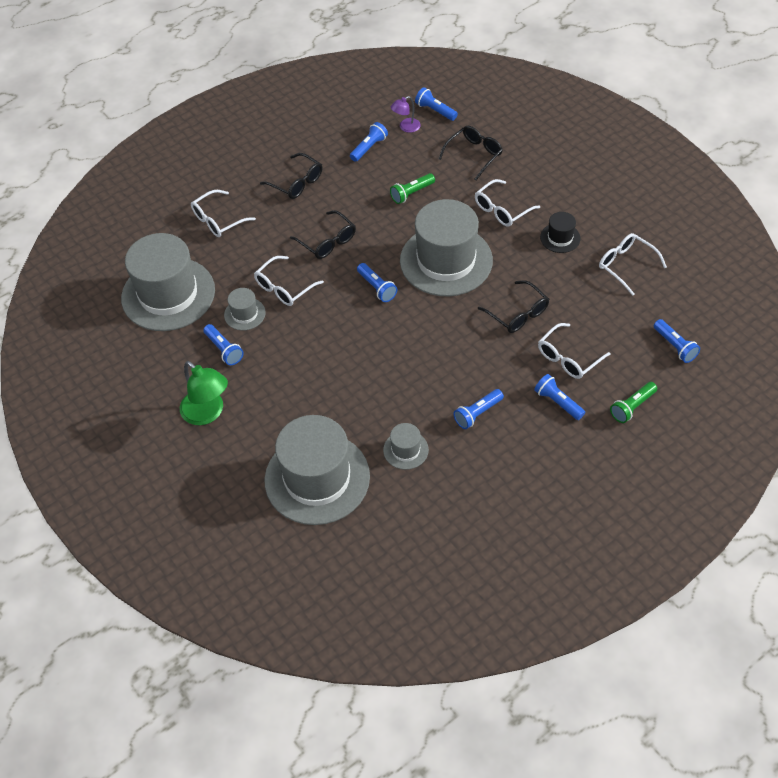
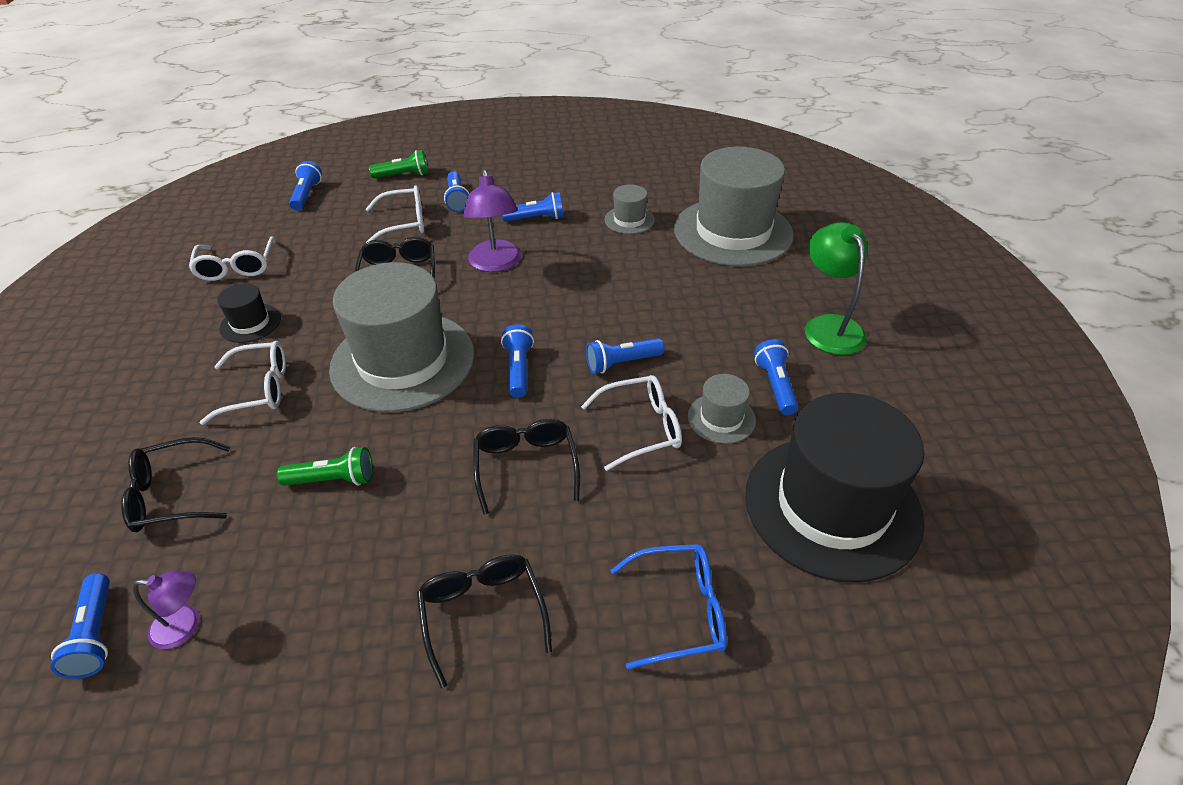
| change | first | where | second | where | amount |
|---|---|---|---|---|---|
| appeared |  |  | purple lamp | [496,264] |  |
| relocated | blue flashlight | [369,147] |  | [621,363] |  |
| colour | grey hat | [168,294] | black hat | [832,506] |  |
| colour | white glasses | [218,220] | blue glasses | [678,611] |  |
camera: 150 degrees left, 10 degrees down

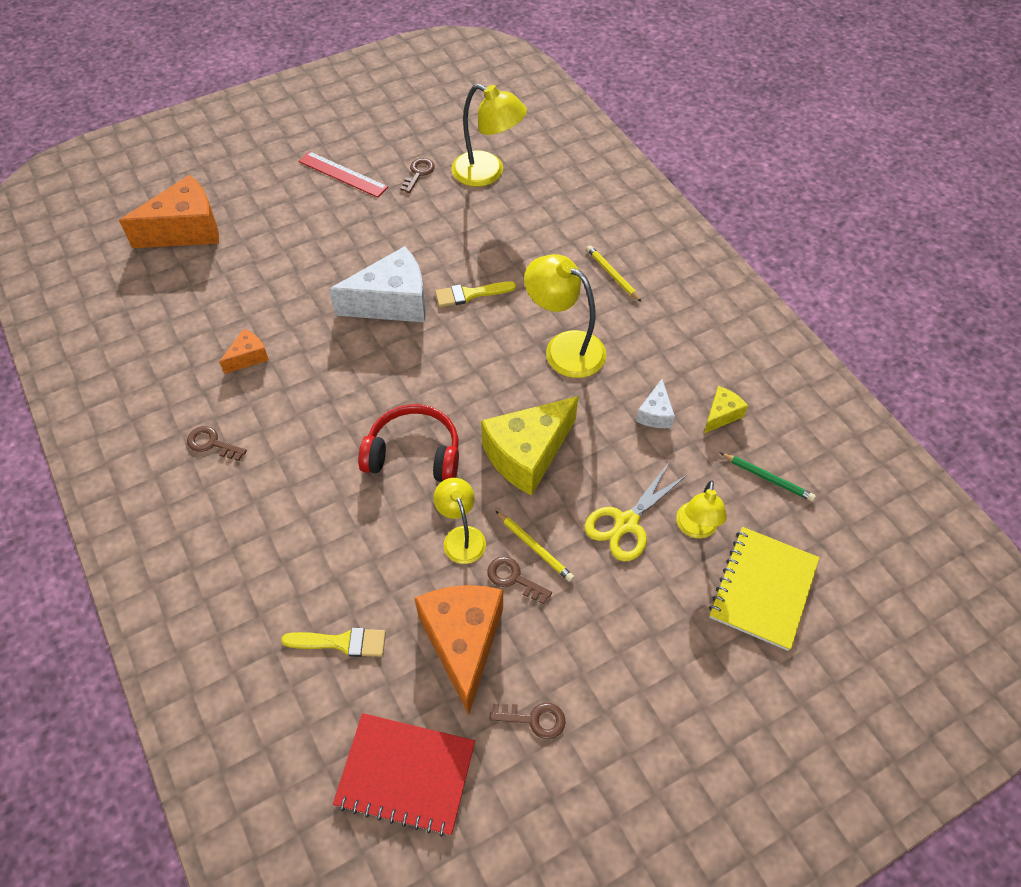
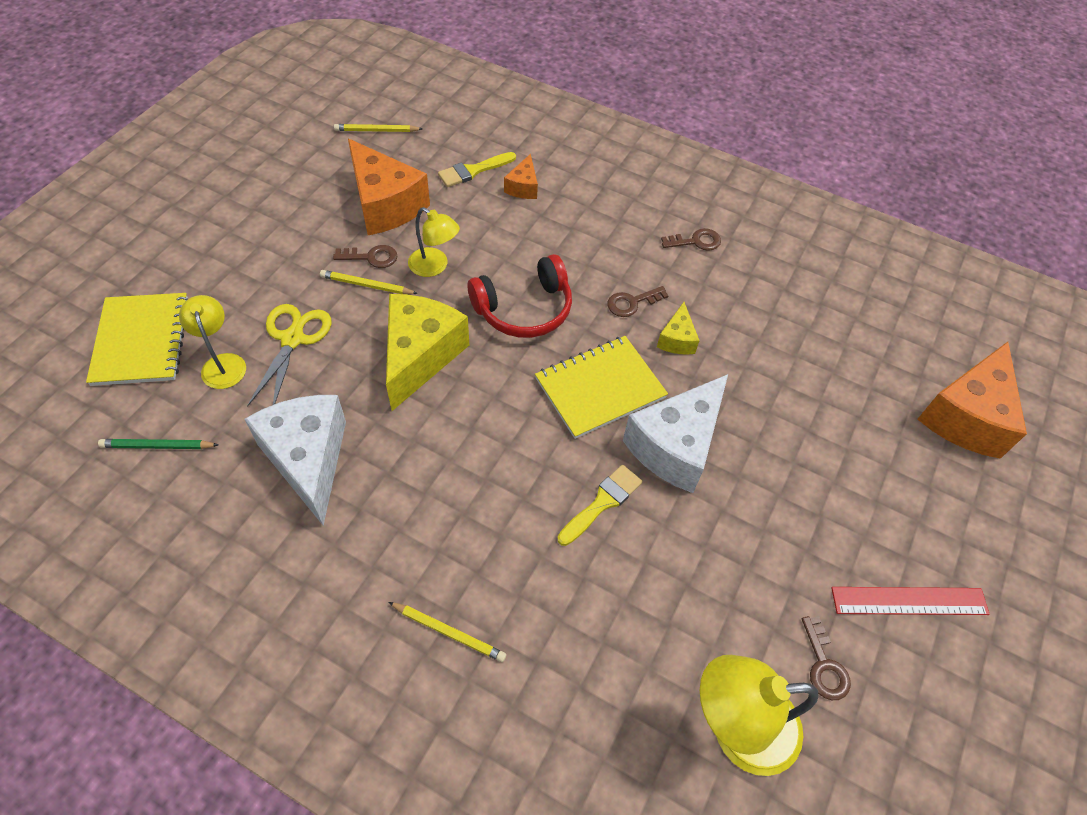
| change | first | where | second | where | amount |
|---|---|---|---|---|---|
| missing | yellow lamp | [564,348] |  |  |  |
| appeared |  |  | yellow notebook | [600,388] |  |
| relocated | orange cheese | [248,357] |  | [523,187] |  |
| relocated | brown key | [534,719] |  | [631,303] |  |
| relocated | yellow cheese | [721,415] |  | [677,339] |  |
| exchanged | red notebook | [406,774] | yellow pencil | [376,131] |  |
| size | white cheese | [655,414] |  | [308,459] | x2.07 |
camera: 145 degrees right, 0 degrees up

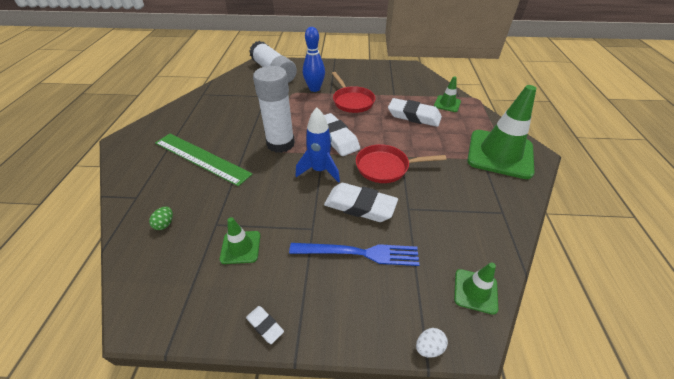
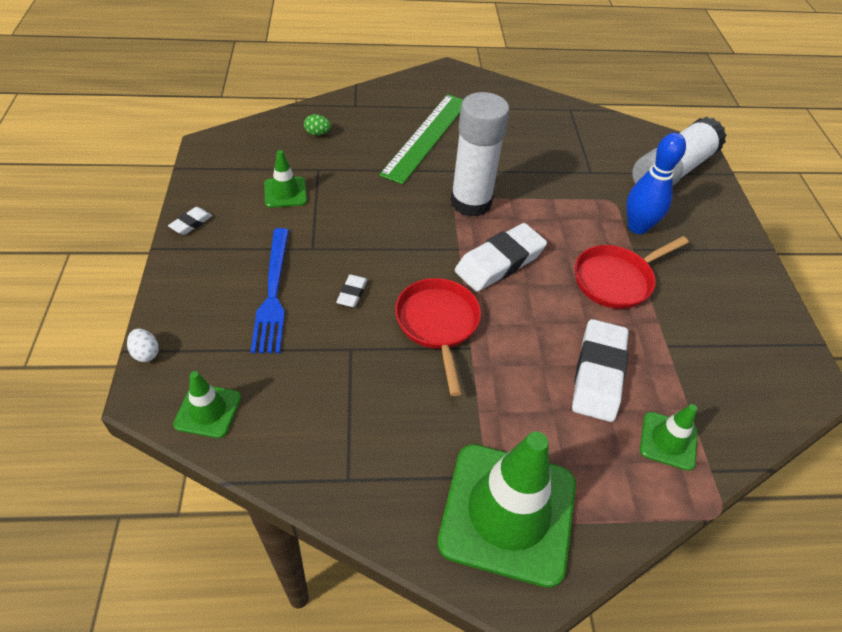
| change | first | where | second | where | amount |
|---|---|---|---|---|---|
| missing | blue rocket | [320,170] |  |  |  |
| size | white eraser | [360,206] |  | [352,293] | x0.47 |
camera: 80 degrees right, 5 degrees up

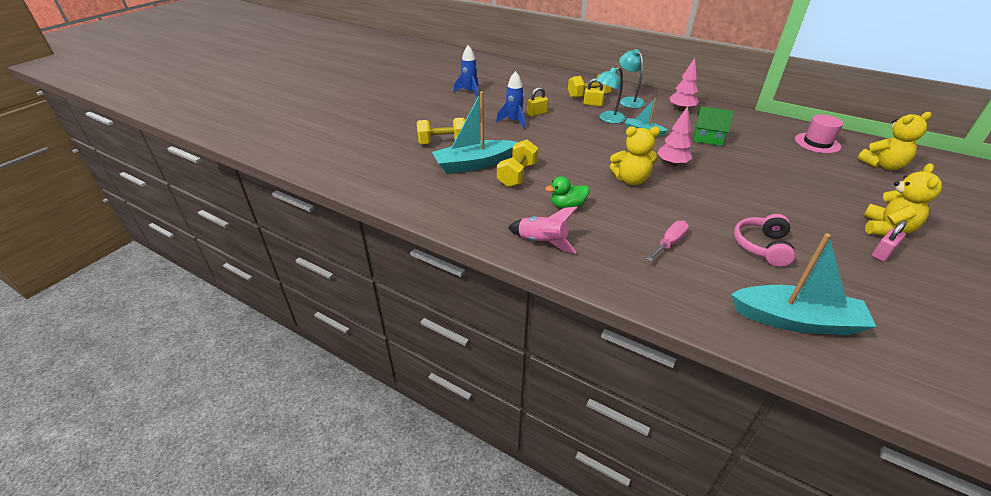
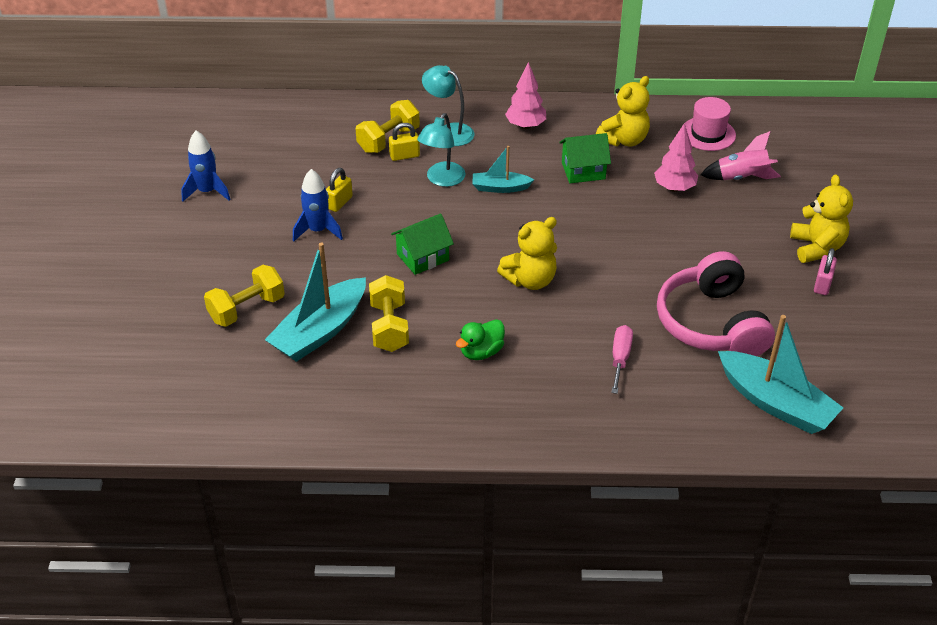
| change | first | where | second | where | amount |
|---|---|---|---|---|---|
| appeared |  |  | green house | [423,257] |  |
| relocated | pink rocket | [542,242] |  | [741,178] |  |
| relocated | pink tree | [672,164] |  | [674,188] |  |
| relocated | yellow teddy bear | [882,165] |  | [624,140] |  |
| spun | turquoise boat | [796,320] |  | [775,403] | 60 degrees clockwise |
| size | pink headphones | [762,246] |  | [711,323] | x1.64 |
camera: 30 degrees left, 5 degrees up

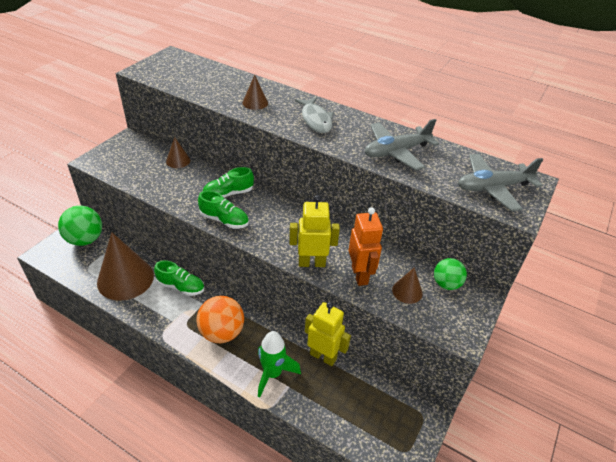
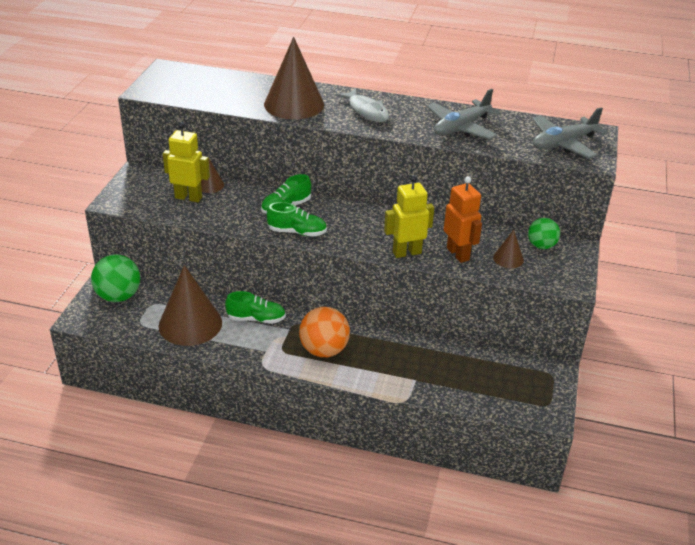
| change | first | where | second | where | amount |
|---|---|---|---|---|---|
| missing | green rocket | [272,374] |  |  |  |
| relocated | yellow robot | [323,356] |  | [188,197] |  |
| size | brown cone | [255,103] |  | [294,104] | x2.14 |
camera: 15 degrees left, 5 degrees down

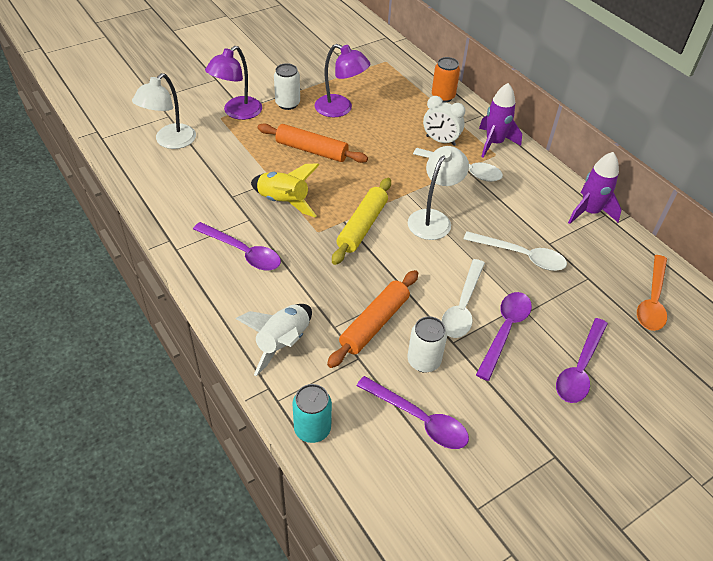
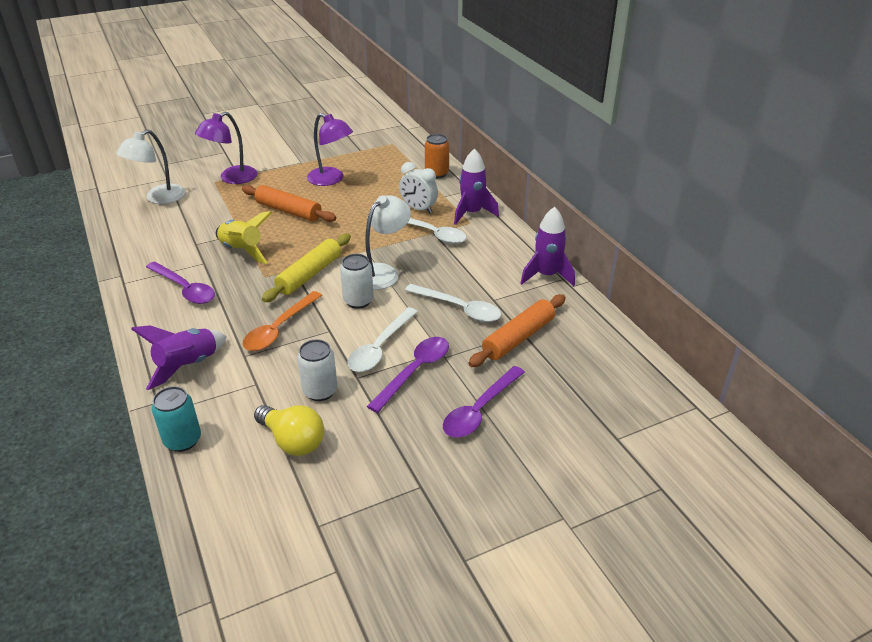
| change | first | where | second | where | amount |
|---|---|---|---|---|---|
| relocated | white can | [287,104] |  | [358,301] |  |
| relocated | orange rolling pin | [374,323] |  | [518,338] |  |
| relocated | orange spoon | [652,300] |  | [279,329] |  |
| exchanged | purple spoon | [419,419] | yellow light bulb | [293,441] |  |
| colour | white rocket | [283,343] | purple rocket | [188,365] |  |
camera: 10 degrees right, 10 degrees down

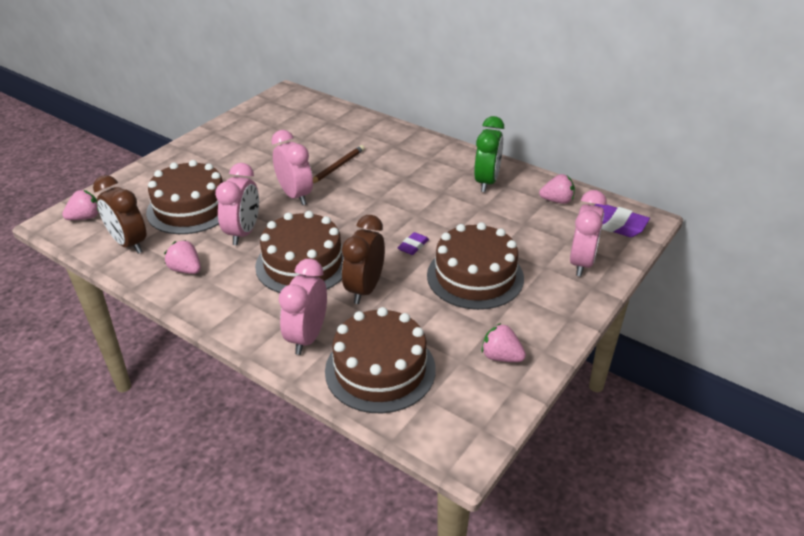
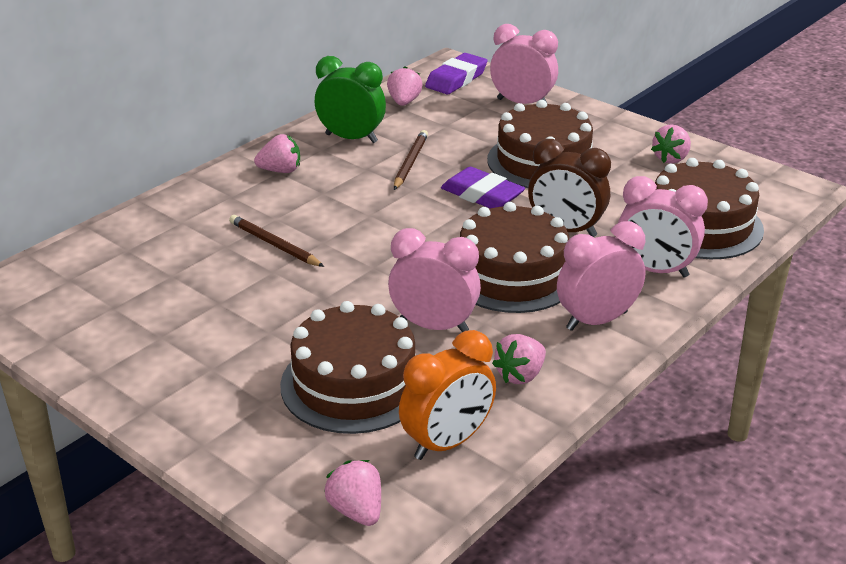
| change | first | where | second | where | amount |
|---|---|---|---|---|---|
| appeared |  |  | pink strawberry | [280,171] |  |
| appeared |  |  | brown pencil | [410,162] |  |
| relocated | pink clock | [295,195] |  | [596,321] |  |
| colour | brown clock | [129,244] | orange clock | [447,443] |  |
| size | purple eraser | [413,246] |  | [482,195] | x1.77 |
camera: 85 degrees left, 5 degrees down

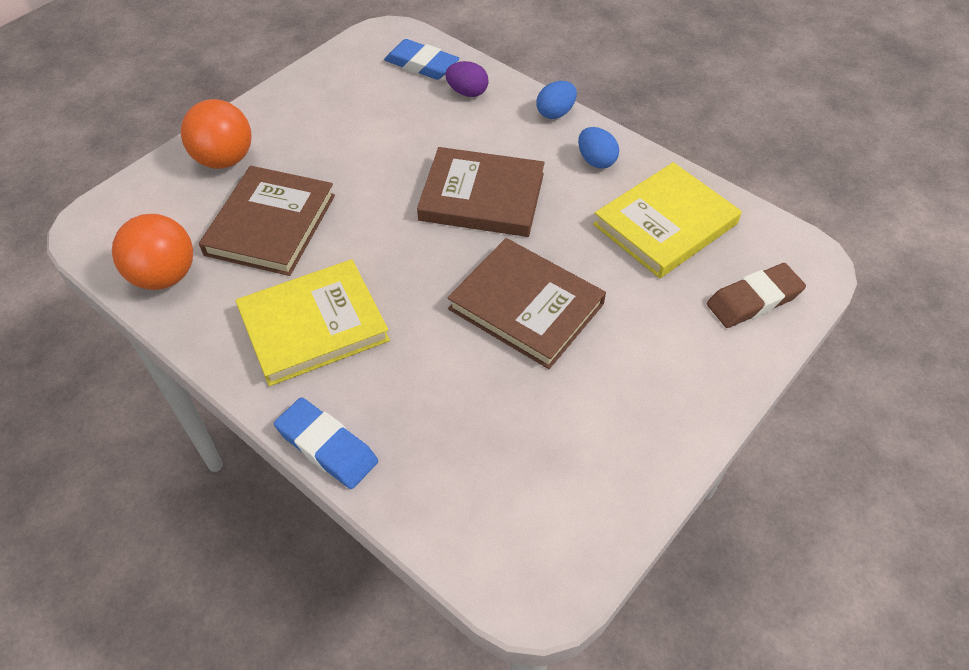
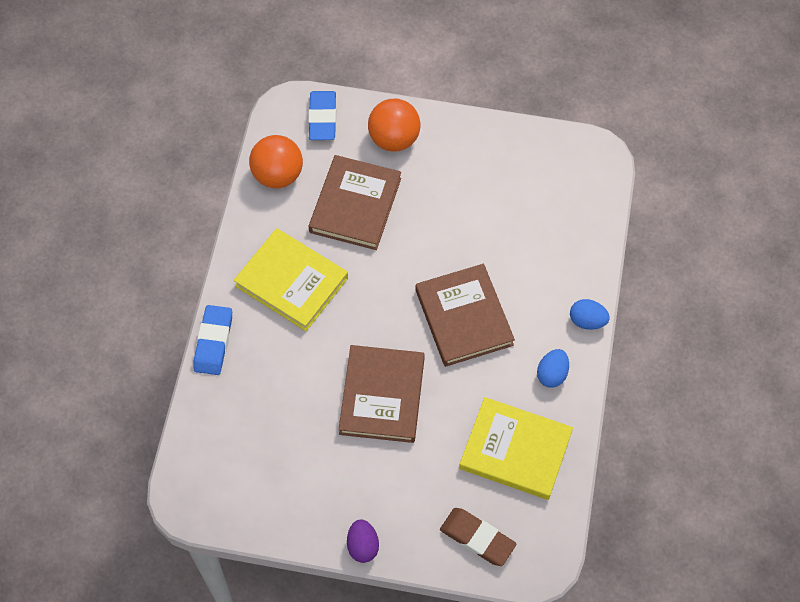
| change | first | where | second | where | amount |
|---|---|---|---|---|---|
| relocated | blue eraser | [421,64] |  | [322,118] |  |
| relocated | purple egg | [467,92] |  | [363,546] |  |
| spun | brown book | [271,225] |  | [355,205] | 60 degrees counterclockwise |
camera: 60 degrees right, 10 degrees up

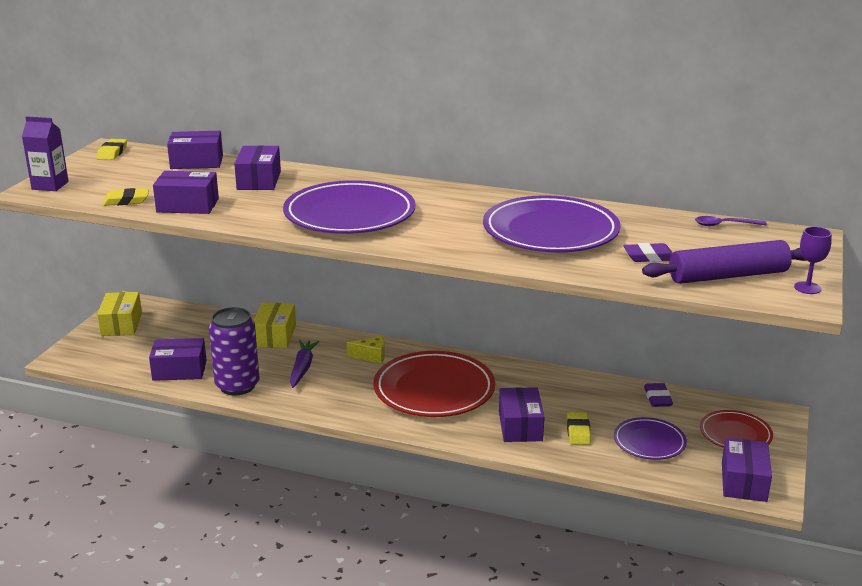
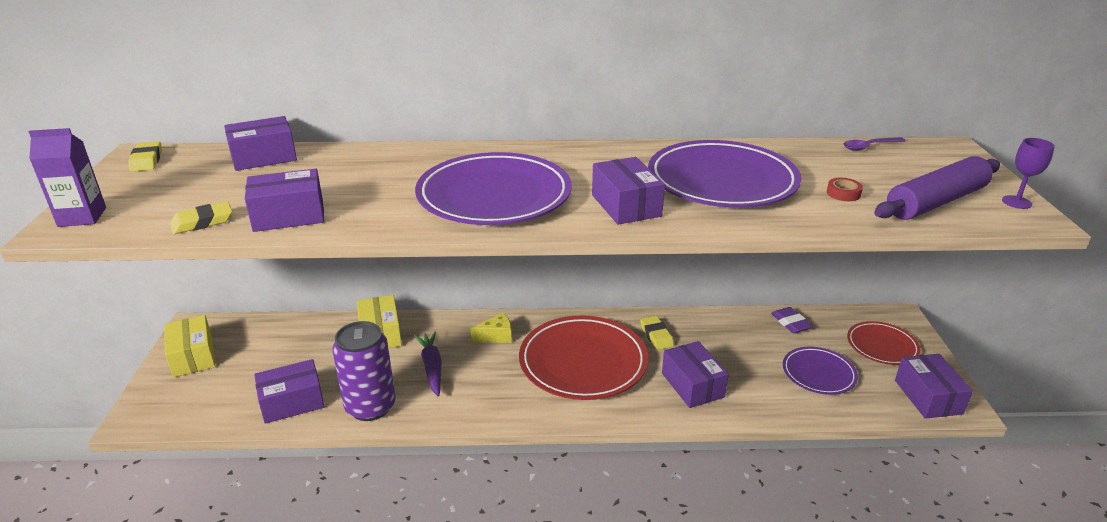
| change | first | where | second | where | amount |
|---|---|---|---|---|---|
| relocated | purple box | [259,180] |  | [626,205] |  |
| relocated | yellow eraser | [578,431] |  | [656,335] |  |
| exchanged | purple eraser | [649,257] | red tape | [843,193] |  |
camera: 20 degrees left, 5 degrees up

